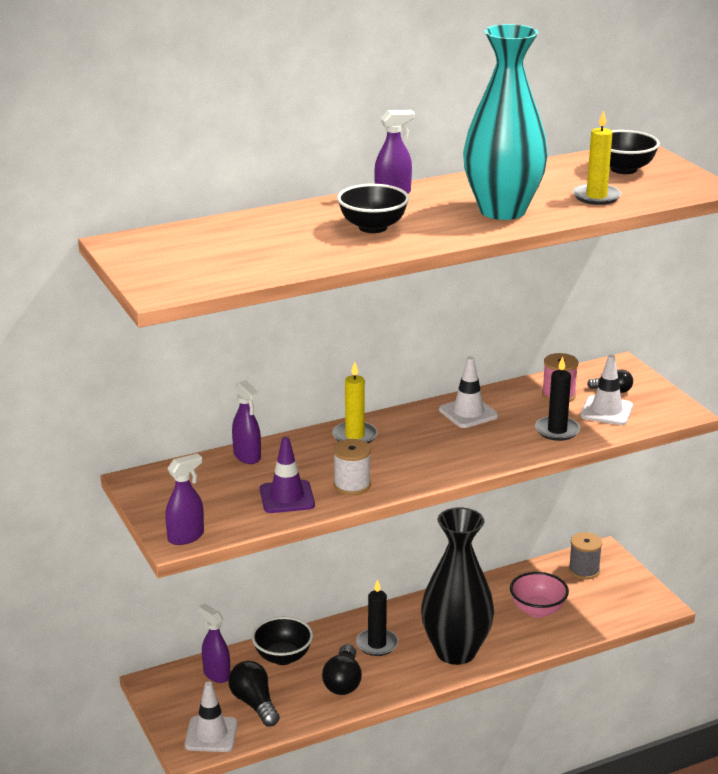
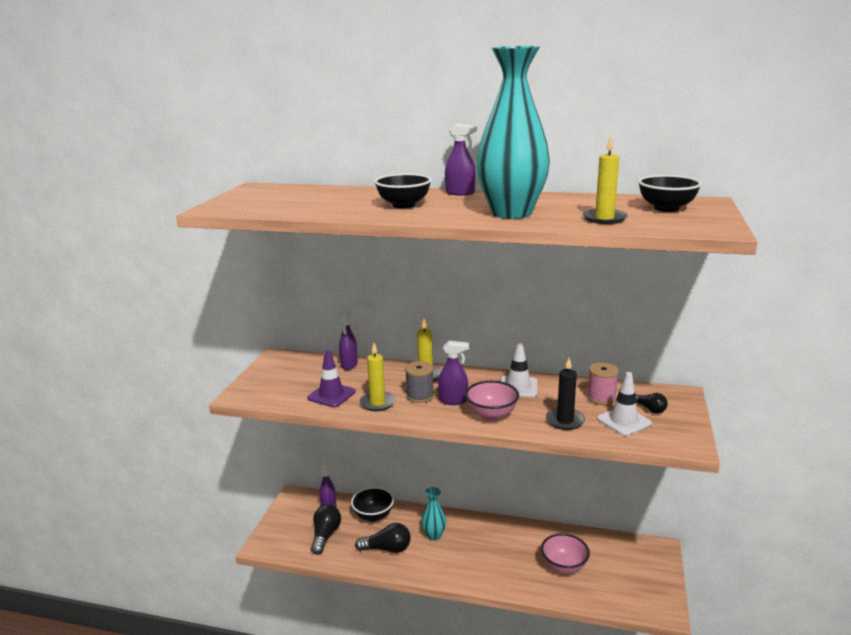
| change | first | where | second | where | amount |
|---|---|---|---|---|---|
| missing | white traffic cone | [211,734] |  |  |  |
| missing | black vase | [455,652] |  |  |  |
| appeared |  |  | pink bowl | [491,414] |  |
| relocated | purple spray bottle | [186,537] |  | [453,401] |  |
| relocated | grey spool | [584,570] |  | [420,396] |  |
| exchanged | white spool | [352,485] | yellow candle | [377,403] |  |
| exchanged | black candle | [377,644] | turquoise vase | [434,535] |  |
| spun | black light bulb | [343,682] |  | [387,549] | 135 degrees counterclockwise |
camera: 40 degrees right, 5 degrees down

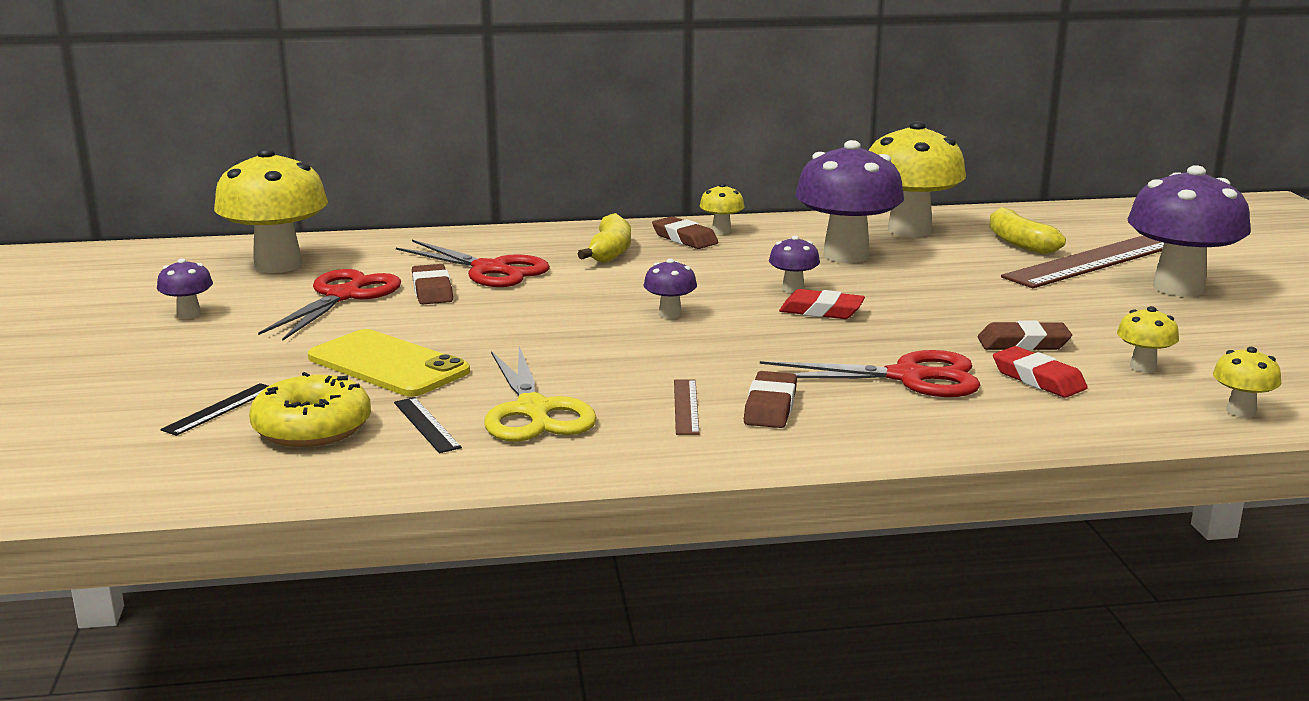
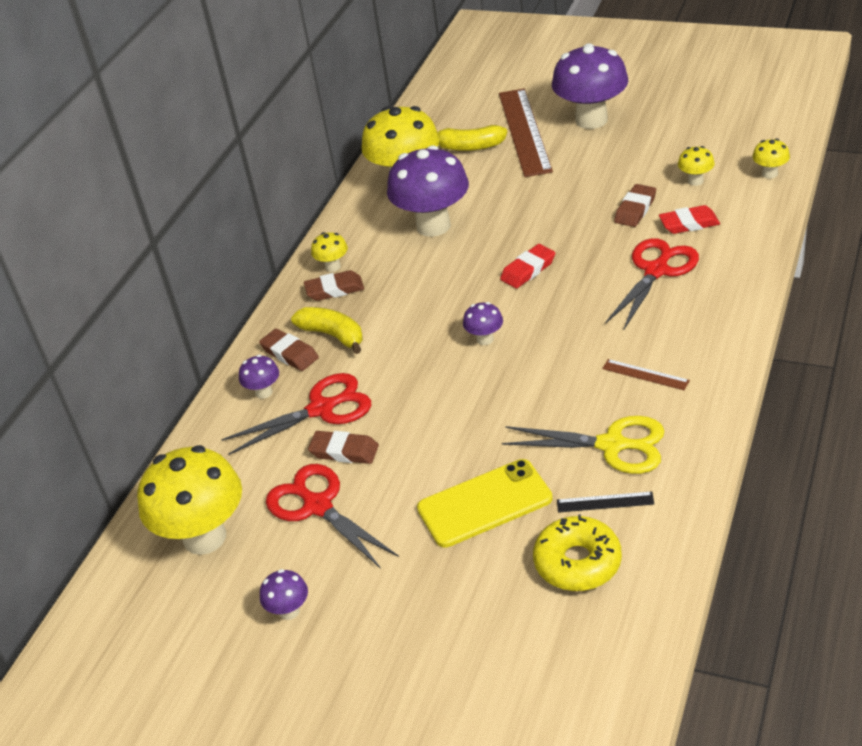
| change | first | where | second | where | amount |
|---|---|---|---|---|---|
| missing | black ruler | [220,409] |  |  |  |
| relocated | brown eraser | [770,407] |  | [289,353] |  |
| relocated | purple mushroom | [793,289] |  | [264,392] |  |
camera: 55 degrees left, 20 degrees up

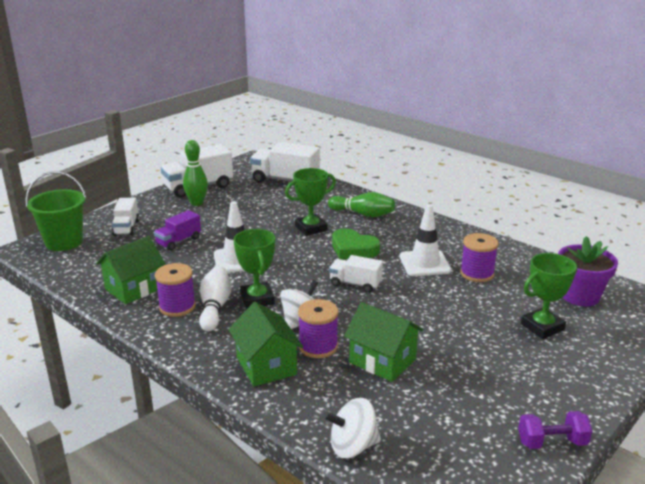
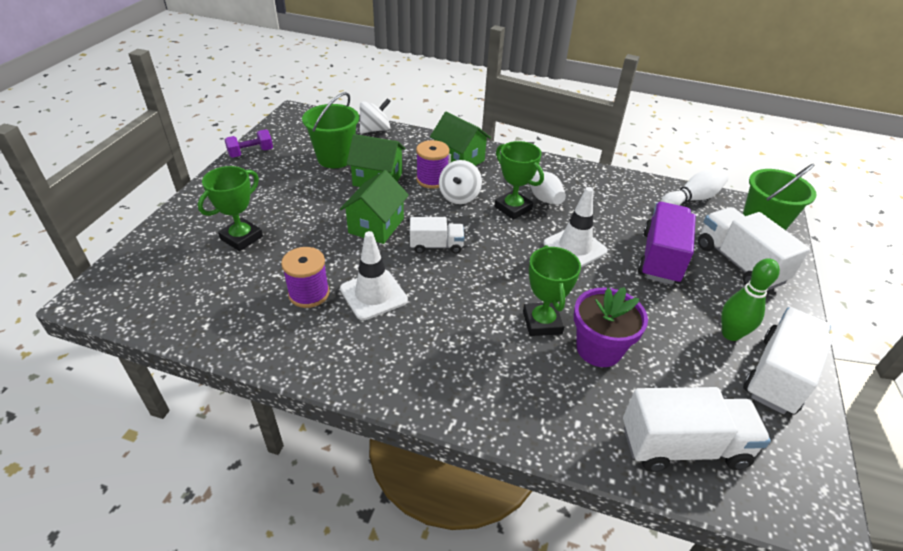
| change | first | where | second | where | amount |
|---|---|---|---|---|---|
| missing | purple spool | [177,307] |  |  |  |
| missing | green bowling pin | [363,214] |  |  |  |
| missing | green heart | [353,249] |  |  |  |
| appeared |  |  | green bucket | [335,158] |  |
| appeared |  |  | white bowling pin | [692,199] |  |
| relocated | green house | [134,288] |  | [376,226] |  |
| relocated | purple flower pot | [580,296] |  | [599,349] |  |
| spun | green trophy | [311,228] |  | [542,322] | 45 degrees counterclockwise |
| size | white truck | [126,228] |  | [739,263] | x1.70 |
| size | purple truck | [178,241] |  | [661,258] | x1.70 |
camera: 155 degrees right, 15 degrees up

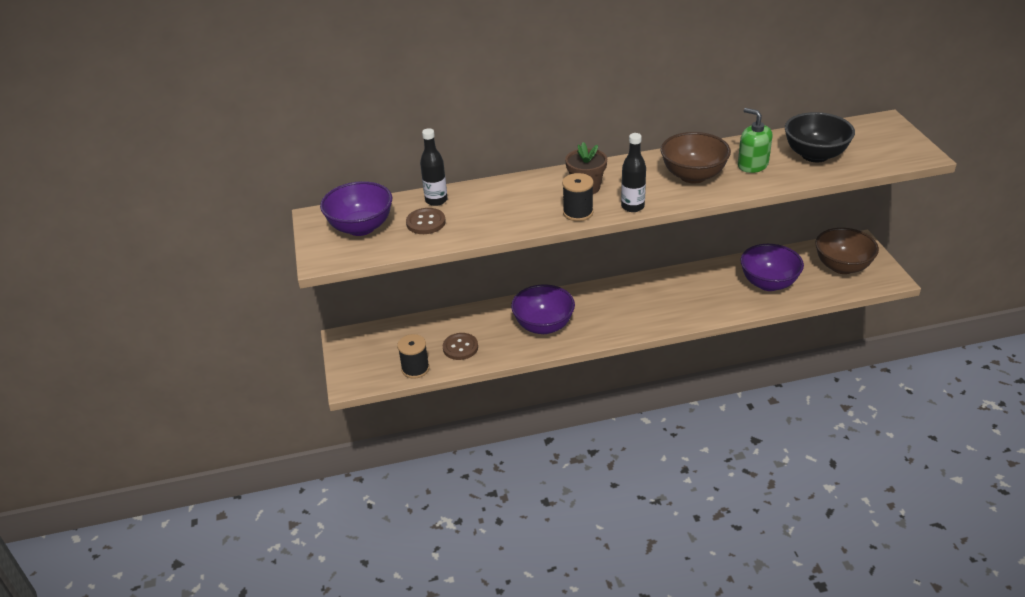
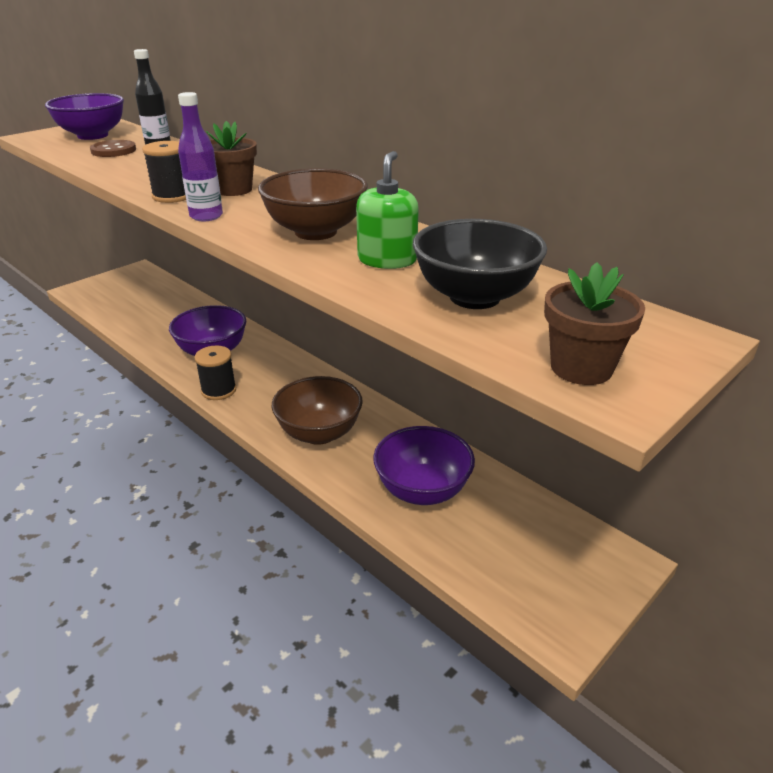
| change | first | where | second | where | amount |
|---|---|---|---|---|---|
| missing | brown button | [460,347] |  |  |  |
| appeared |  |  | brown flower pot | [581,368] |  |
| relocated | black spool | [415,369] |  | [219,390] |  |
| relocated | brown bowl | [842,266] |  | [319,433] |  |
| colour | black bottle | [632,207] | purple bottle | [206,216] |  |
camera: 55 degrees right, 5 degrees down

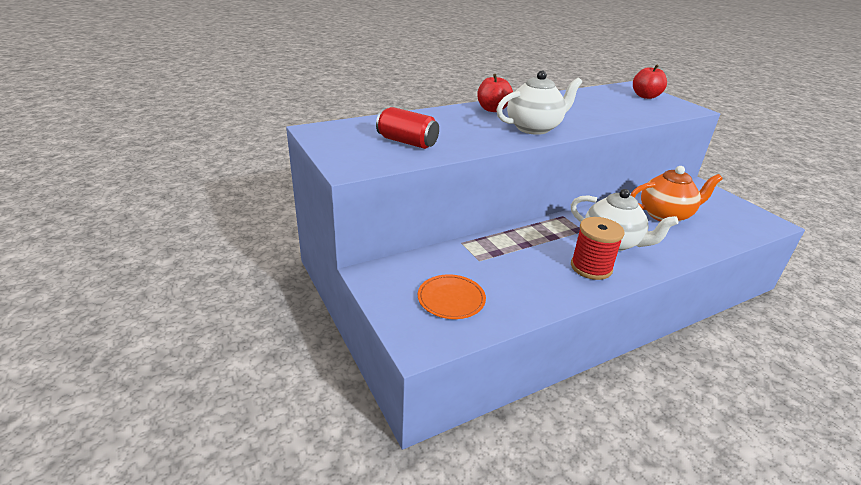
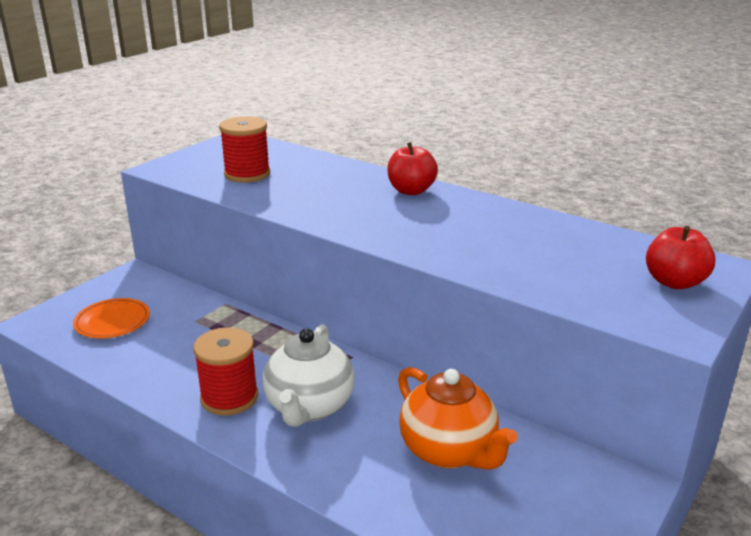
| change | first | where | second | where | amount |
|---|---|---|---|---|---|
| missing | white teapot | [534,128] |  |  |  |
| exchanged | red can | [407,142] | red spool | [247,174] |  |
camera: 65 degrees right, 5 degrees down

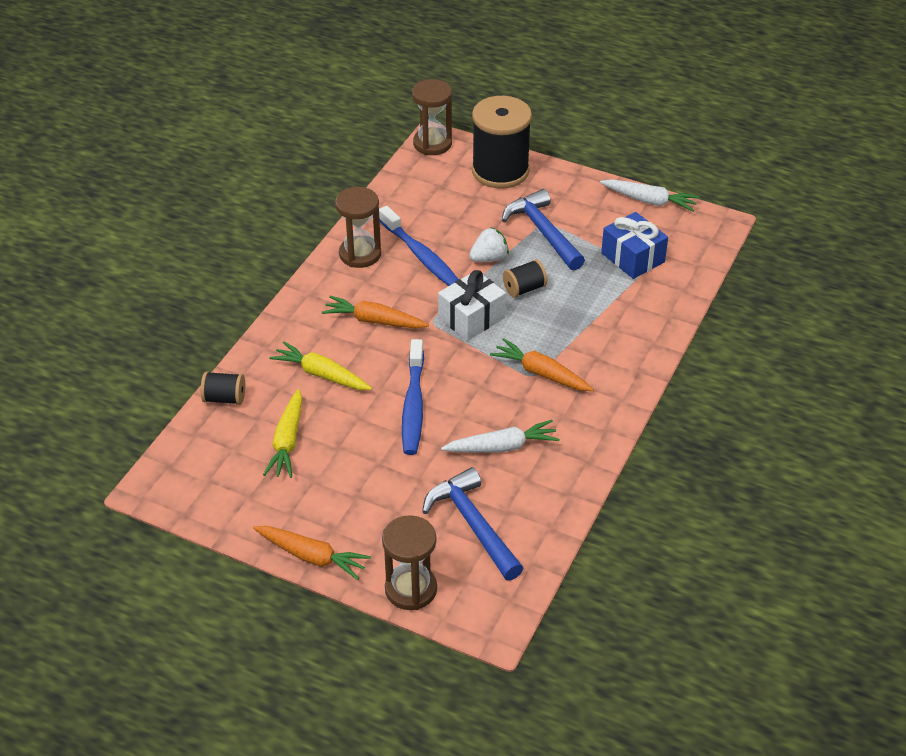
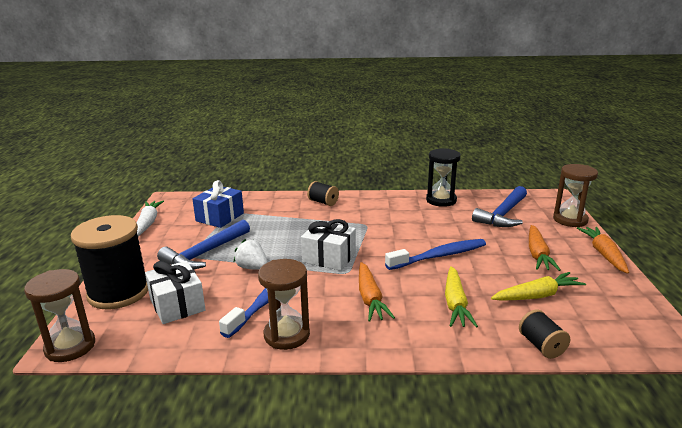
| change | first | where | second | where | amount |
|---|---|---|---|---|---|
| missing | white carrot | [502,447] |  |  |  |
| appeared |  |  | white gift | [177,305] |  |
| appeared |  |  | black hourglass | [441,200] |  |
| relocated | orange carrot | [541,373] |  | [537,254] |  |
| relocated | black spool | [524,289] |  | [323,202] |  |
camera: 115 degrees left, 20 degrees down

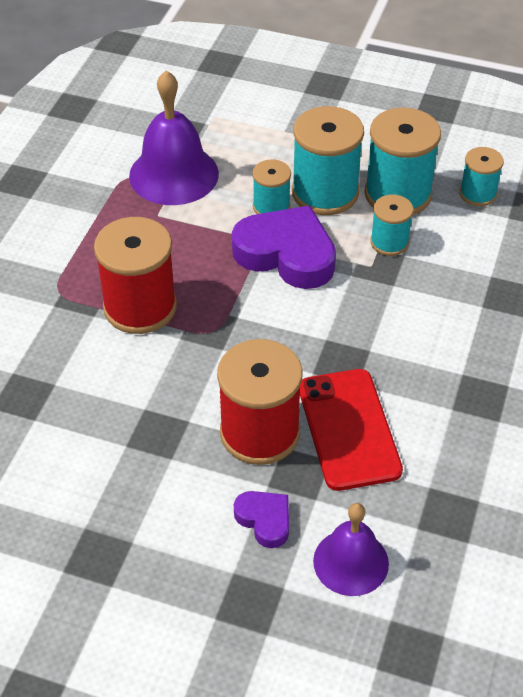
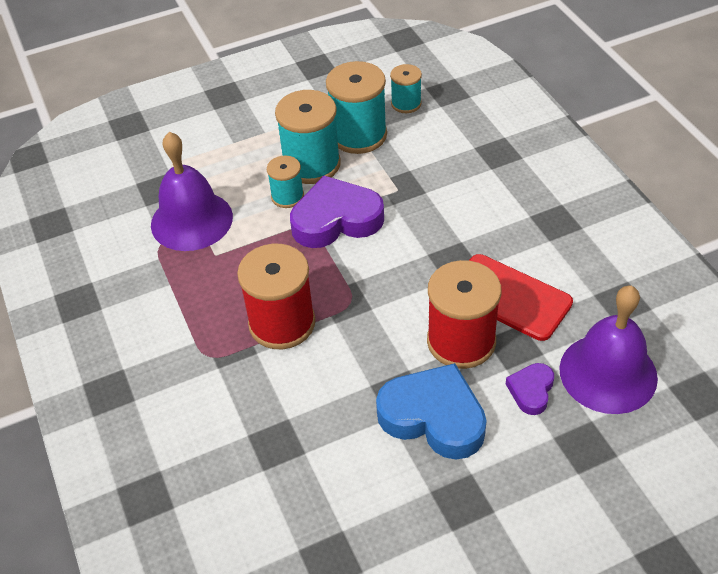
| change | first | where | second | where | amount |
|---|---|---|---|---|---|
| missing | turquoise spool | [389,242] |  |  |  |
| appeared |  |  | blue heart | [433,417] |  |
| spun | purple heart | [264,520] |  | [531,391] | 75 degrees counterclockwise |
| size | purple bell | [351,562] |  | [608,373] | x1.56 |
camera: 40 degrees left, 0 degrees up

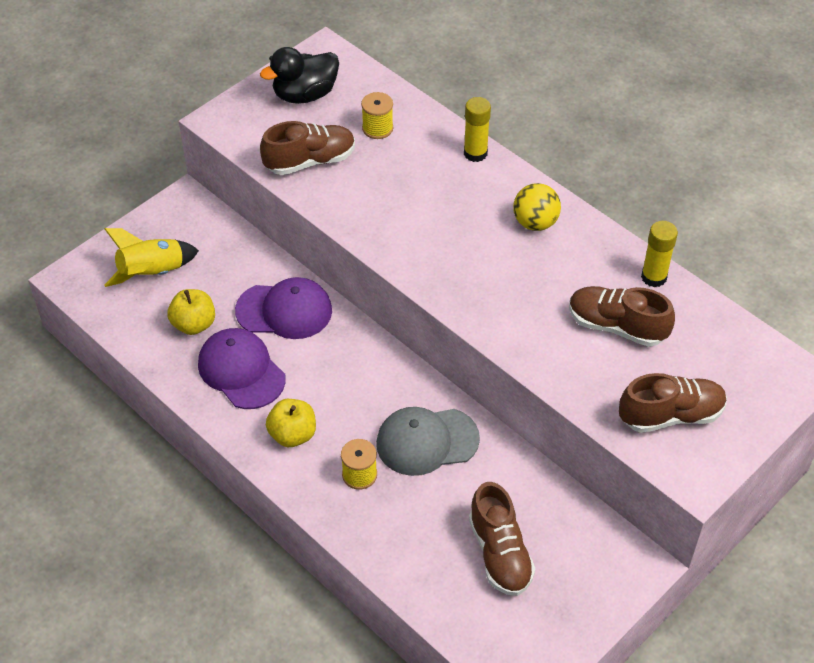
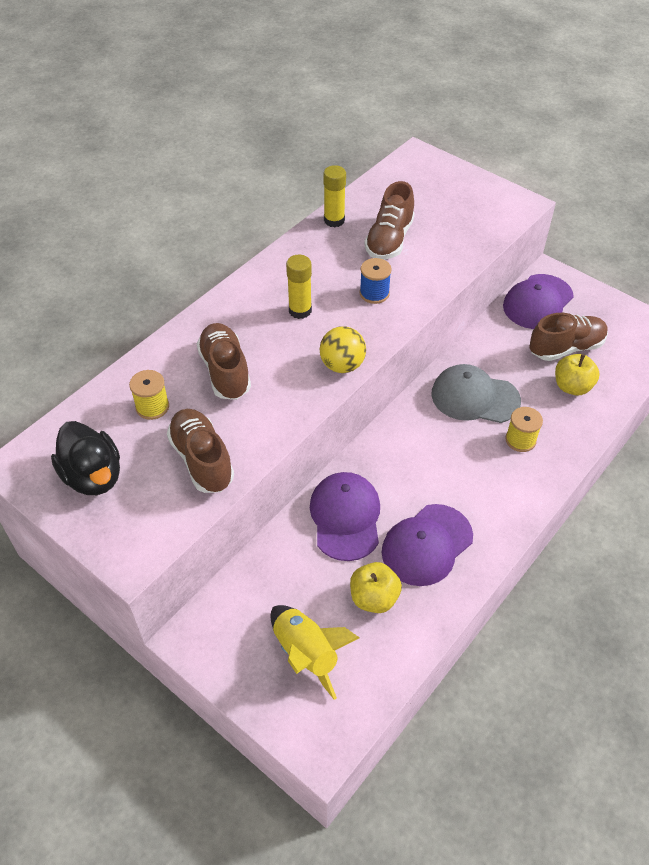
| change | first | where | second | where | amount |
|---|---|---|---|---|---|
| appeared |  |  | blue spool | [374,293] |  |
| appeared |  |  | purple cap | [537,302] |  |
| relocated | yellow apple | [292,434] |  | [572,386] |  |
| relocated | yellow glue stick | [475,153] |  | [300,310] |  |
| relocated | yellow ball | [535,223] |  | [342,365] |  |
| relocated | brown shoe | [671,415] |  | [225,371] |  |
| spun | grey cap | [426,441] |  | [474,397] | 120 degrees clockwise |
camera: 95 degrees left, 0 degrees up

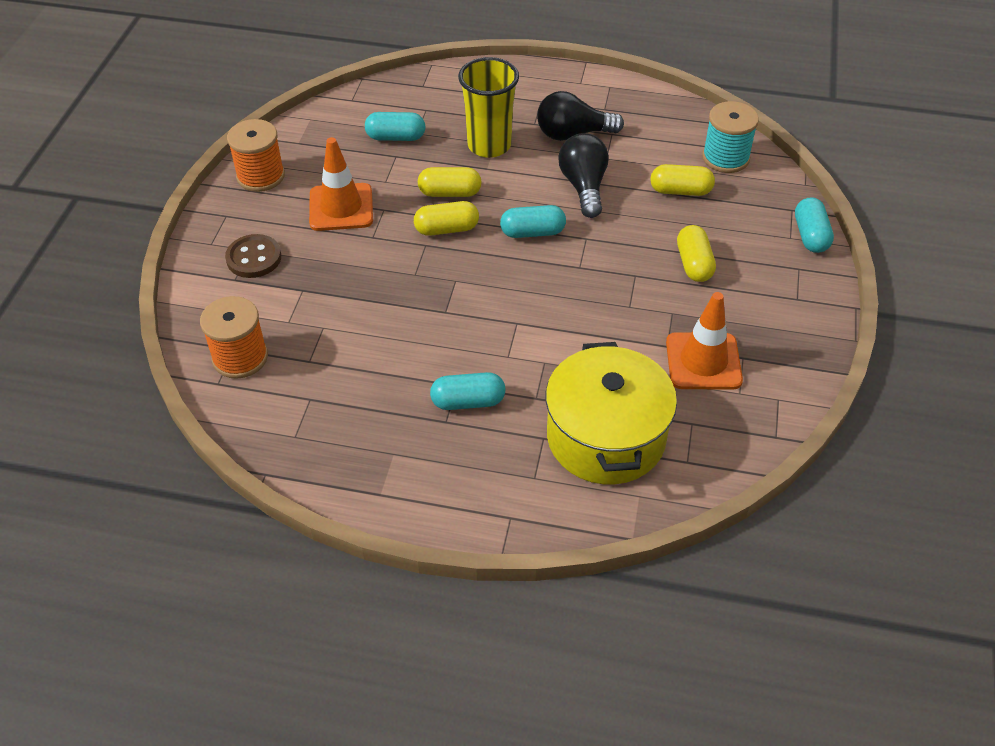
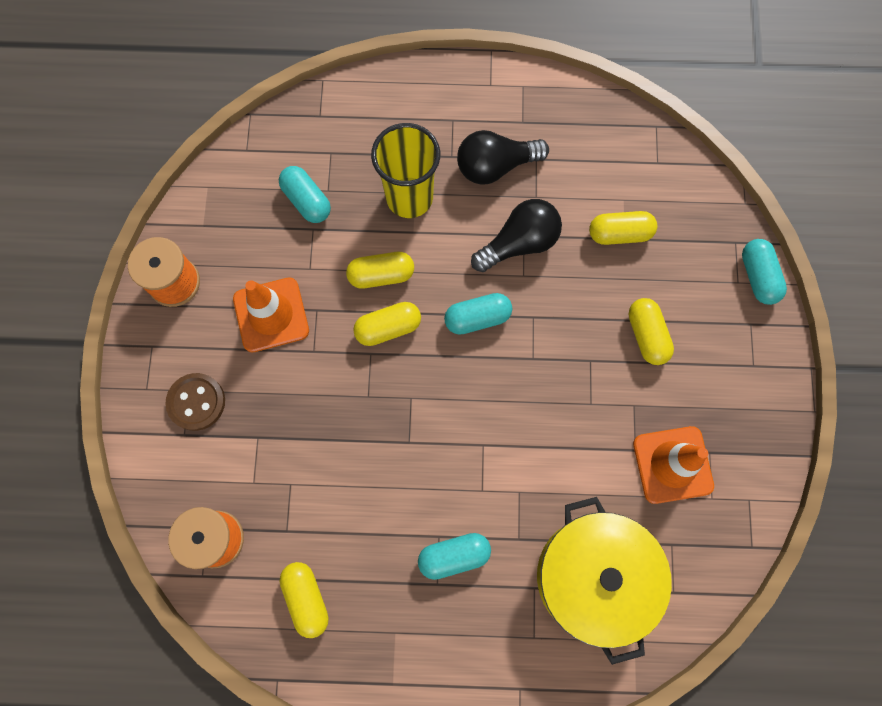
| change | first | where | second | where | amount |
|---|---|---|---|---|---|
| missing | turquoise spool | [725,158] |  |  |  |
| appeared |  |  | yellow capsule | [307,598] |  |
| spun | turquoise capsule | [396,137] |  | [307,200] | 60 degrees clockwise |
| spun | black light bulb | [584,186] |  | [519,243] | 75 degrees clockwise |
camera: 10 degrees left, 25 degrees up

